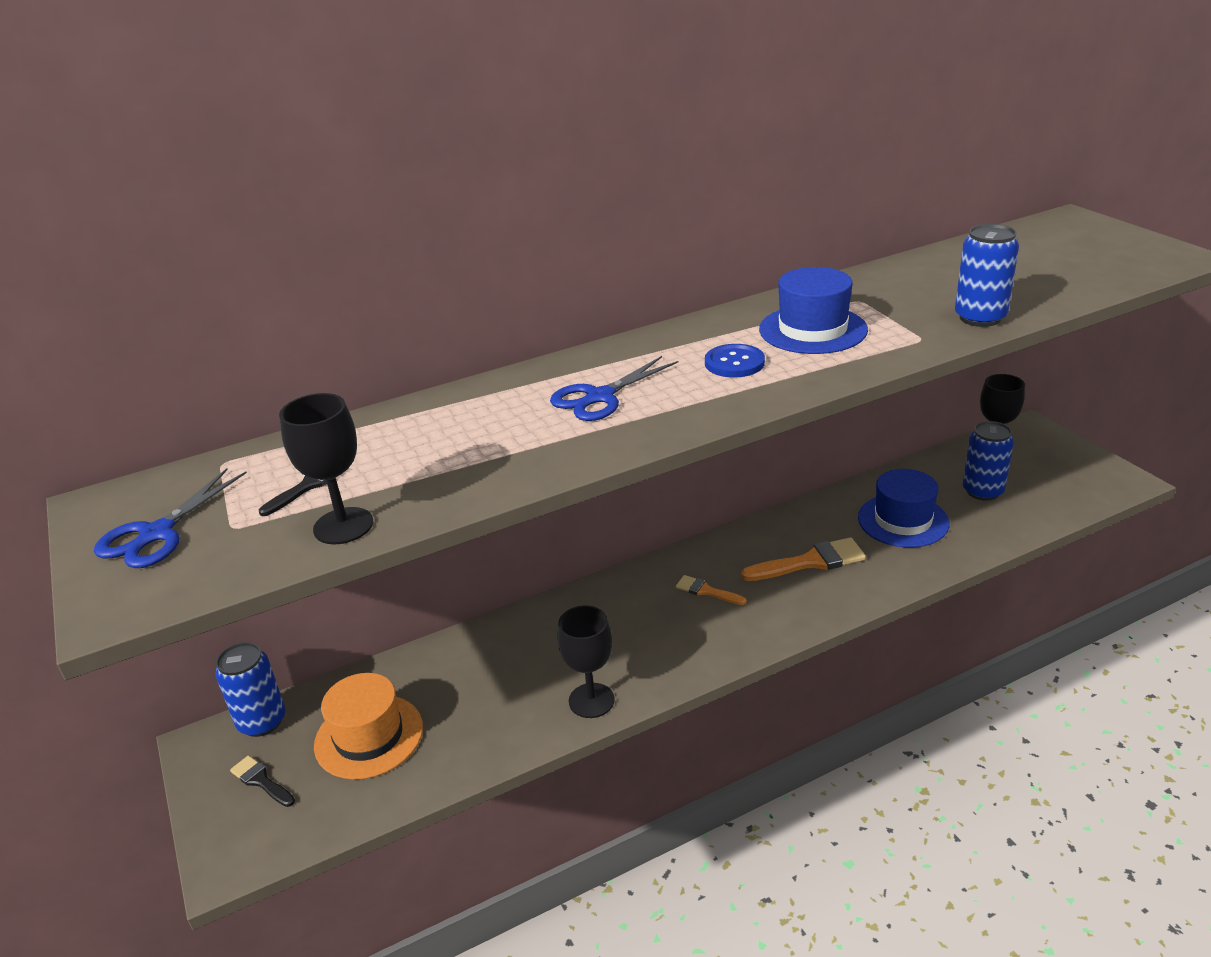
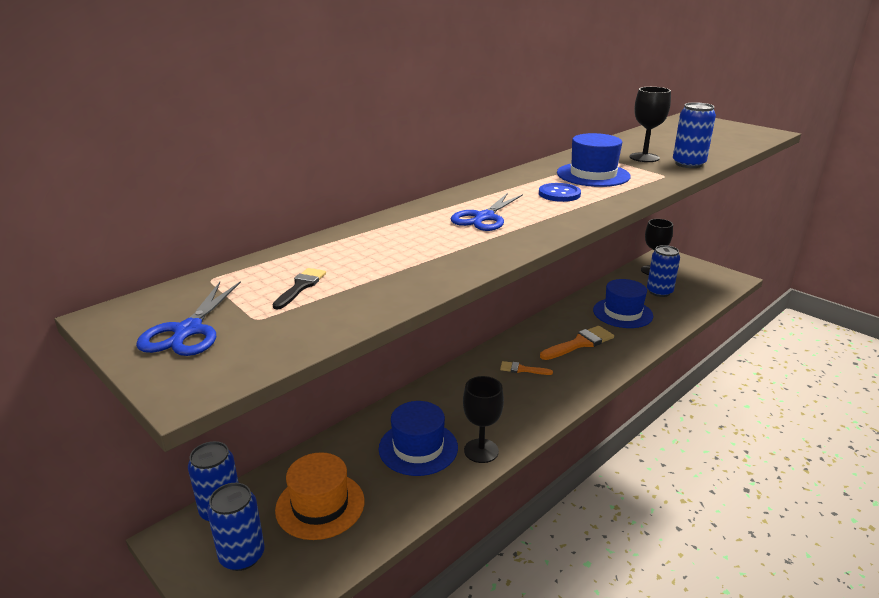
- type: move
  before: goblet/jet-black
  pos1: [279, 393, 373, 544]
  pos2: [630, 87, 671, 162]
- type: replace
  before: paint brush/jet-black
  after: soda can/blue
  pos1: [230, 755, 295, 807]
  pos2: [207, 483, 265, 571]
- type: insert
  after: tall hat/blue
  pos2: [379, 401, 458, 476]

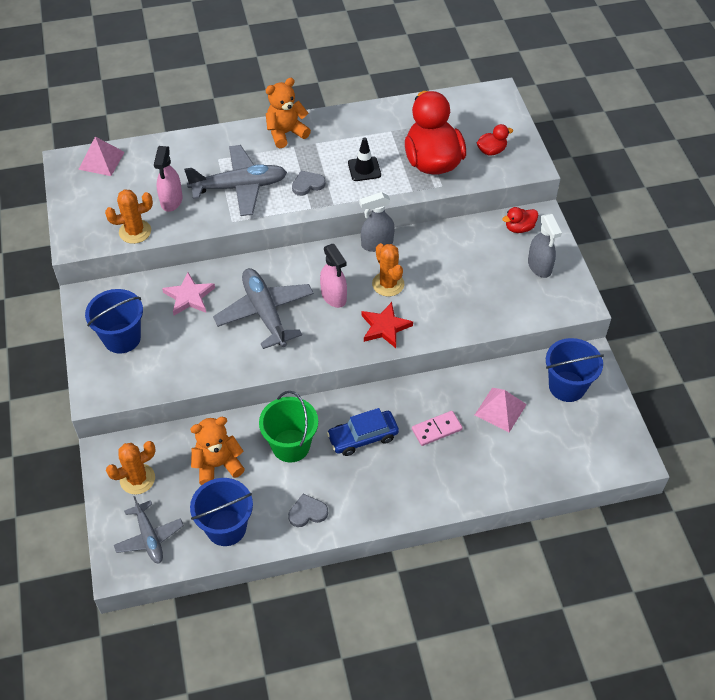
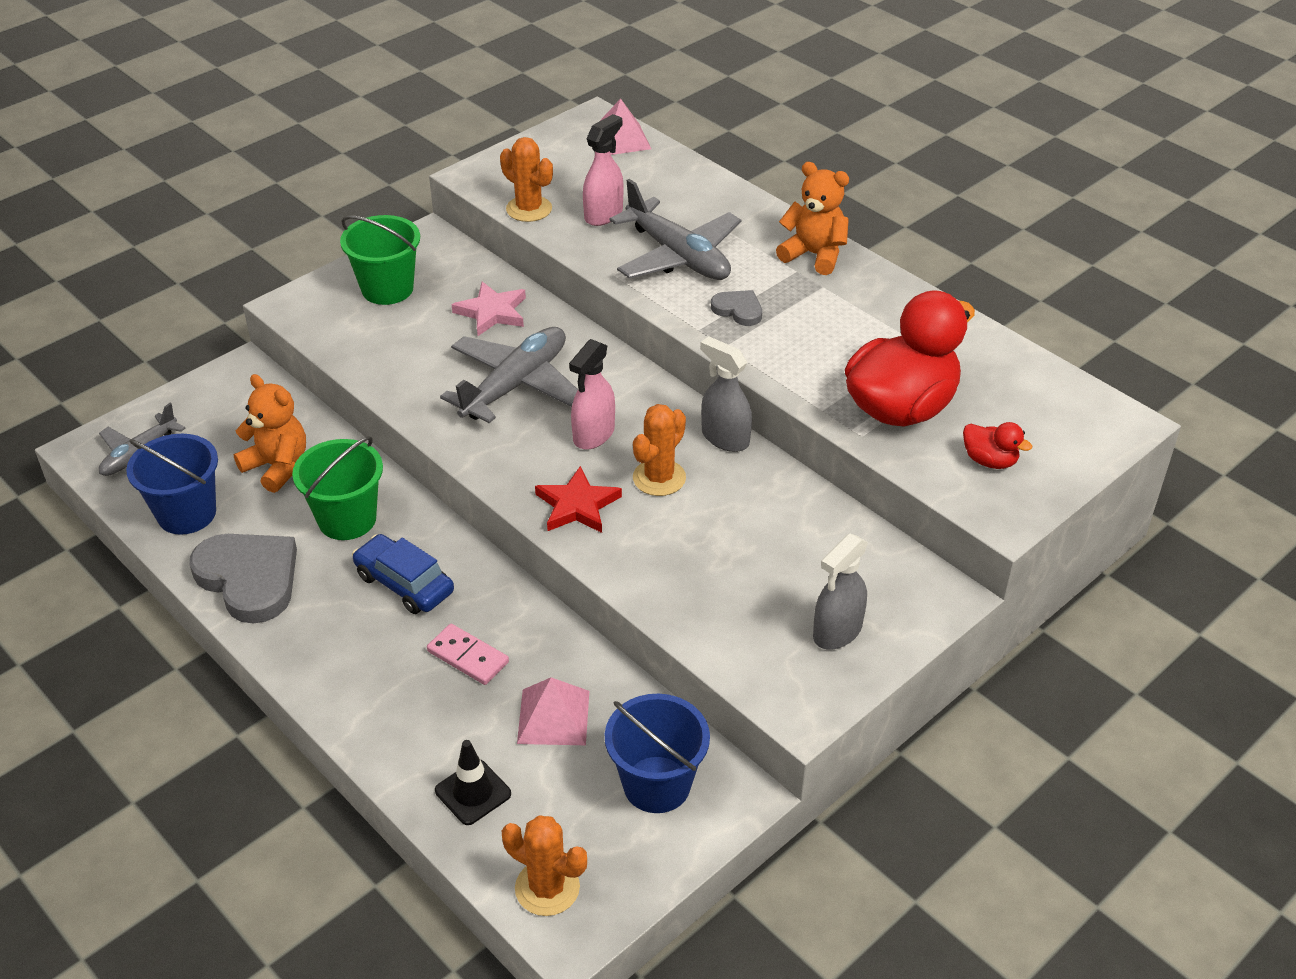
- type: move
  before: safety cone/jet-black
  pos1: [348, 137, 381, 181]
  pos2: [435, 740, 511, 825]
- type: rotate
  before: spray cleaner/pink
  pos1: [154, 146, 183, 212]
  pos2: [583, 114, 624, 226]
  turn: 150
- type: delete
  before: toy duck/crimson
  pos1: [502, 207, 538, 233]
- type: recolor
  before: bucket/blue
  after: bucket/green
  pos1: [85, 289, 143, 354]
  pos2: [340, 215, 420, 305]
- type: move
  before: saguaro cactus/bright orange
  pos1: [106, 441, 156, 495]
  pos2: [502, 815, 587, 916]
- type: resize
  before: heart shape/grey
  pos1: [288, 494, 328, 527]
  pos2: [190, 534, 297, 624]
  scale: 2.0

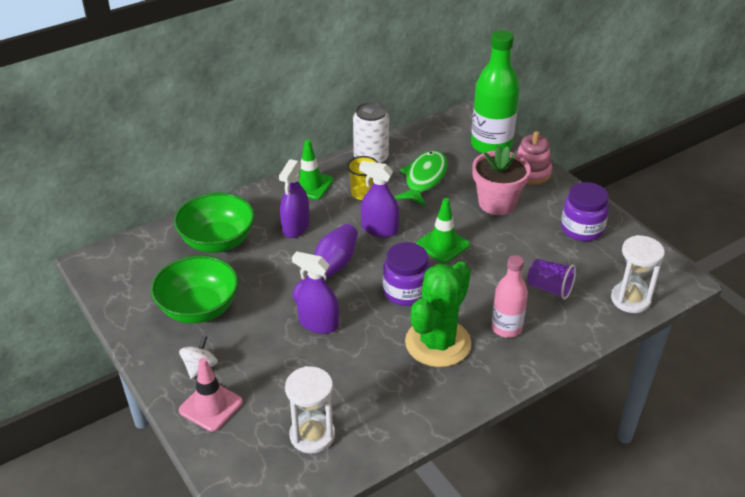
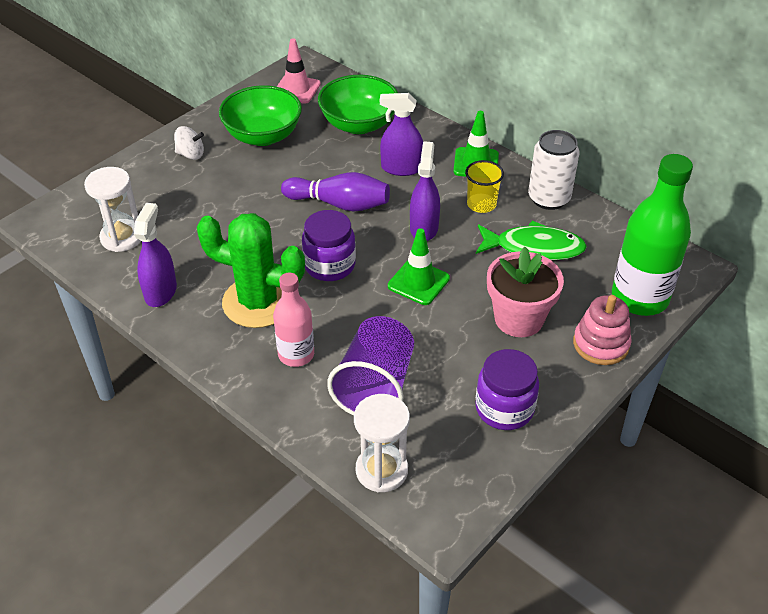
- type: move
  before: spray cleaner/royal purple
  pos1: [292, 251, 339, 334]
  pos2: [134, 203, 177, 307]
- type: resize
  before: beaker/royal purple
  pos1: [527, 259, 576, 300]
  pos2: [327, 316, 414, 416]
  scale: 1.67
- type: move
  before: safety cone/pink
  pos1: [179, 358, 243, 432]
  pos2: [277, 38, 321, 104]

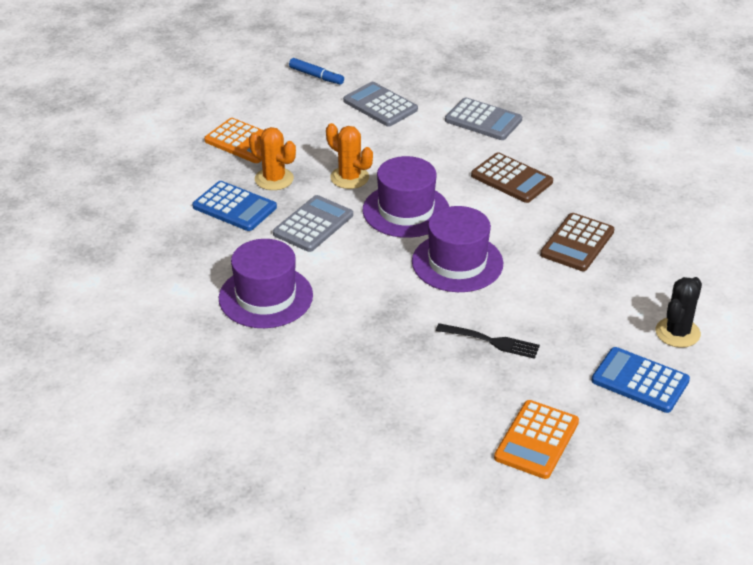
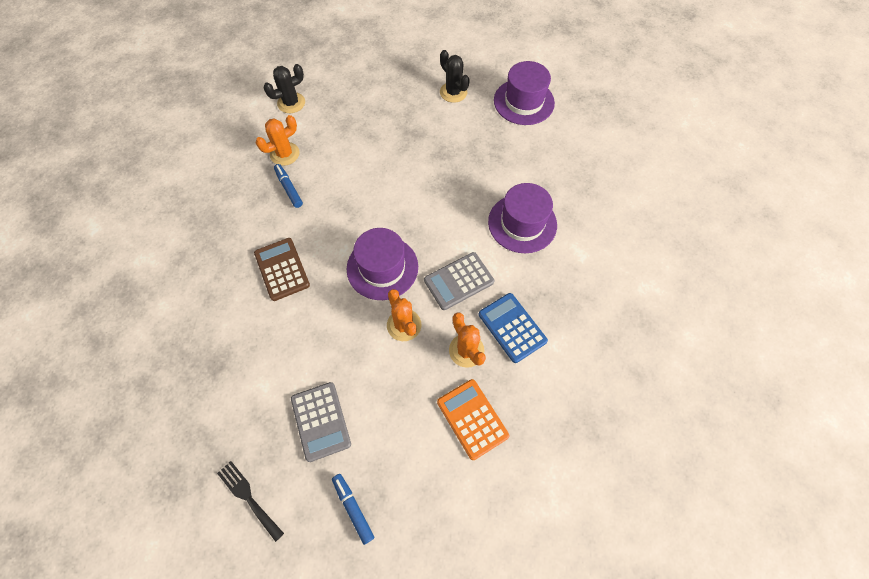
- type: delete
  before: calculator/grey
  pos1: [445, 98, 522, 140]
- type: move
  before: tall hat/royal purple
  pos1: [412, 206, 504, 292]
  pos2: [494, 61, 555, 125]
- type: replace
  before: calculator/dark brown
  after: marker pen/blue
  pos1: [540, 213, 614, 271]
  pos2: [274, 164, 303, 208]
- type: move
  before: fork/jet-black
  pos1: [436, 323, 540, 359]
  pos2: [217, 461, 284, 542]
- type: delete
  before: calculator/blue
  pos1: [591, 347, 690, 413]
- type: delete
  before: calculator/bright orange
  pos1: [494, 400, 579, 479]
- type: insert
  after: saguaro cactus/jet-black
  pos2: [440, 50, 470, 103]
- type: insert
  after: saguaro cactus/bright orange
  pos2: [256, 115, 300, 166]

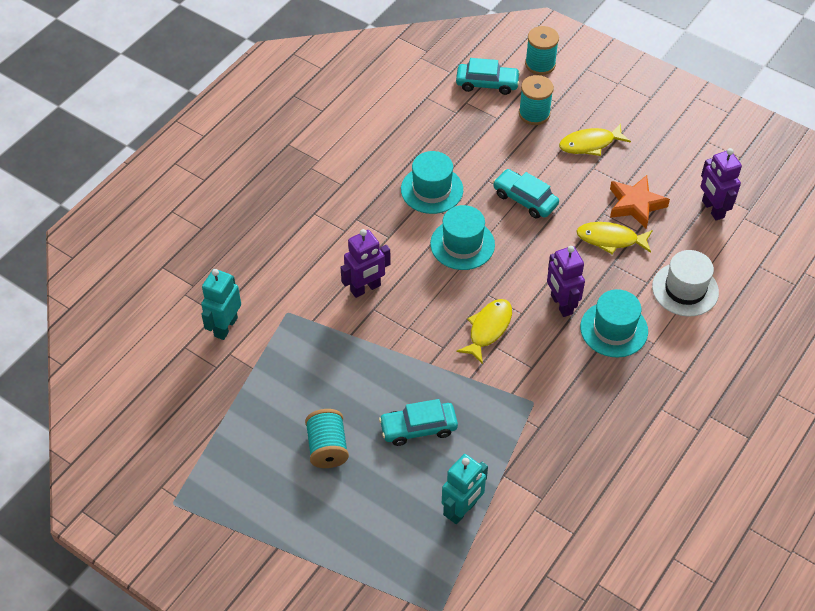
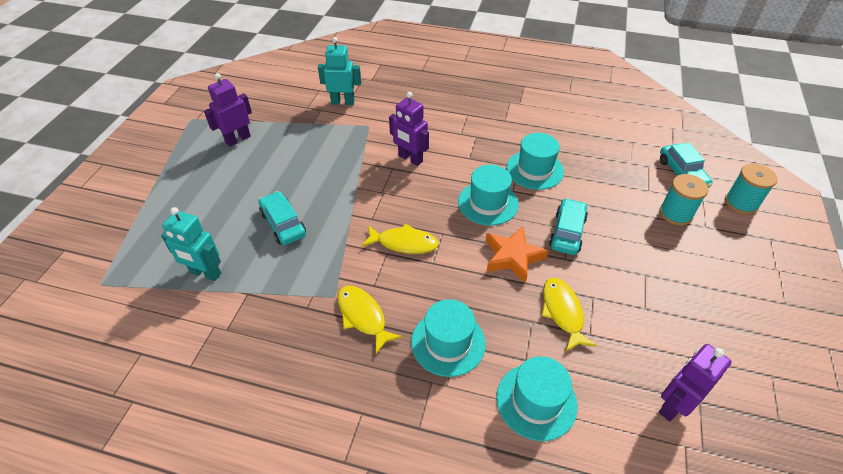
- type: move
  before: fish figure/golden
  pos1: [559, 123, 631, 156]
  pos2: [337, 286, 402, 354]
- type: move
  before: star shape/bright orange
  pos1: [610, 175, 670, 229]
  pos2: [486, 226, 548, 283]
- type: move
  before: toy robot/royal purple
  pos1: [547, 246, 585, 317]
  pos2: [204, 73, 252, 147]
- type: recolor
  before: tall hat/snow-white
  after: tall hat/aqua
  pos1: [652, 250, 719, 317]
  pos2: [496, 356, 577, 441]
- type: delete
  before: spool/aqua
  pos1: [305, 409, 349, 468]

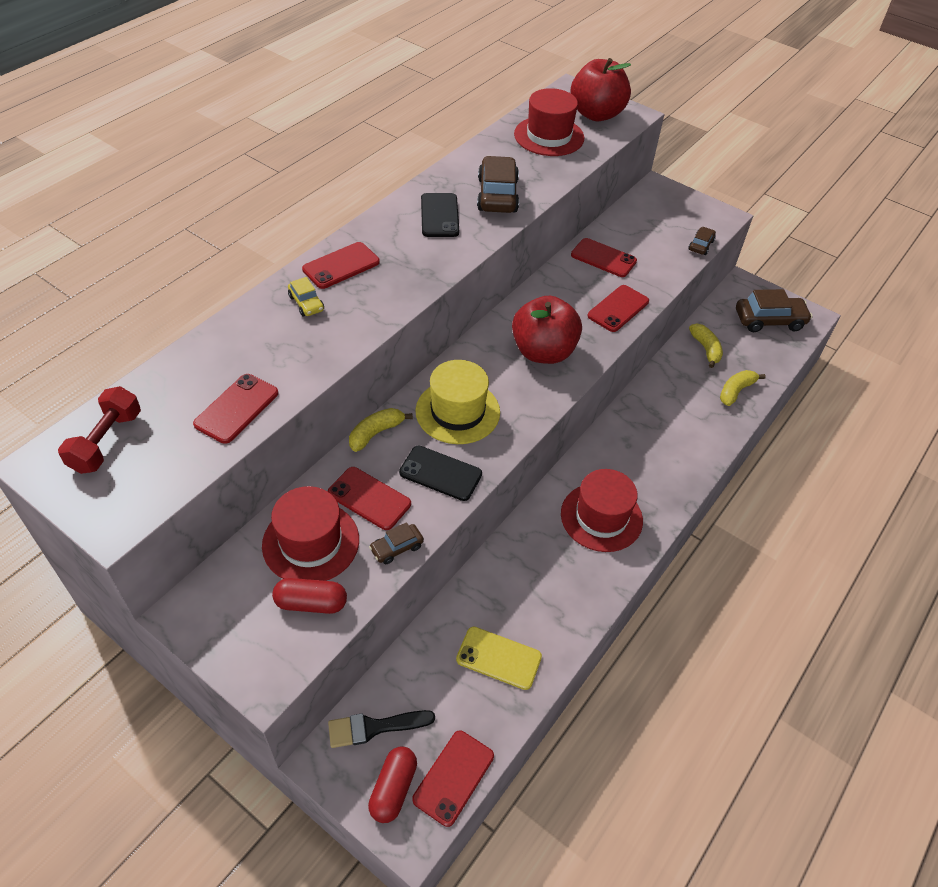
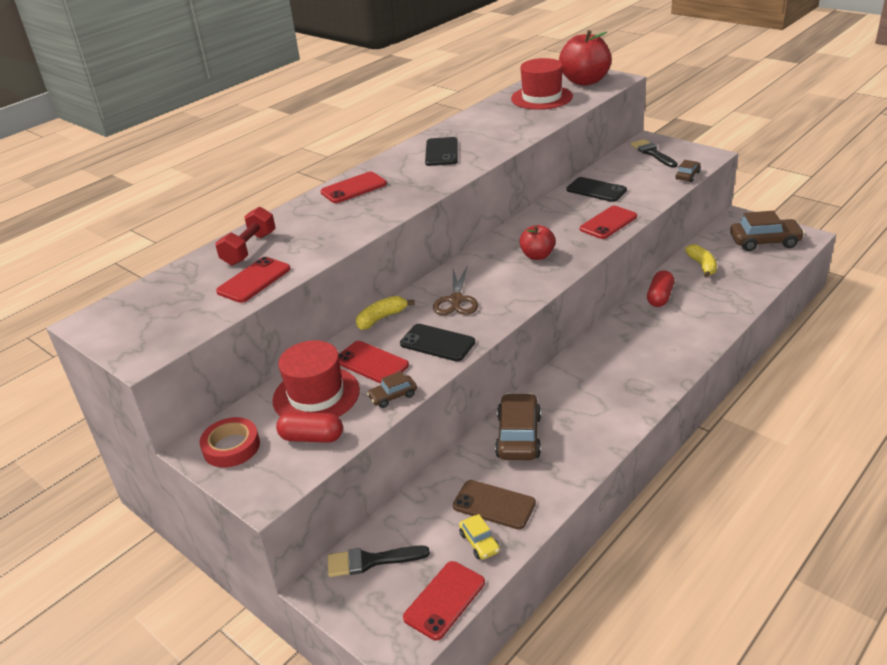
- type: move
  before: car/dark brown
  pos1: [477, 156, 519, 213]
  pos2: [495, 393, 541, 460]
- type: recolor
  before: mobile phone/crimson
  after: mobile phone/jet-black
  pos1: [571, 238, 637, 277]
  pos2: [567, 177, 627, 202]
- type: move
  before: car/golden
  pos1: [288, 277, 324, 317]
  pos2: [459, 514, 500, 560]
- type: resize
  before: apple fruit/crimson
  pos1: [512, 296, 582, 364]
  pos2: [519, 225, 556, 260]
  scale: 0.57
- type: replace
  before: tall hat/golden
  after: shears/dark brown
  pos1: [415, 360, 500, 444]
  pos2: [433, 267, 478, 315]
- type: delete
  before: banana fruit/golden
  pos1: [720, 370, 766, 406]
- type: move
  before: free weight/crimson
  pos1: [58, 386, 141, 474]
  pos2: [215, 206, 276, 266]
- type: delete
  before: tall hat/crimson
  pos1: [561, 469, 643, 552]
- type: recolor
  before: mobile phone/golden
  after: mobile phone/dark brown
  pos1: [456, 627, 542, 690]
  pos2: [453, 480, 536, 529]
- type: move
  before: pill shape/crimson
  pos1: [368, 747, 417, 823]
  pos2: [647, 270, 675, 307]
- type: insert
  after: paint brush/jet-black
  pos2: [631, 139, 678, 168]
- type: insert
  after: roll of tape/crimson
  pos2: [200, 417, 260, 468]

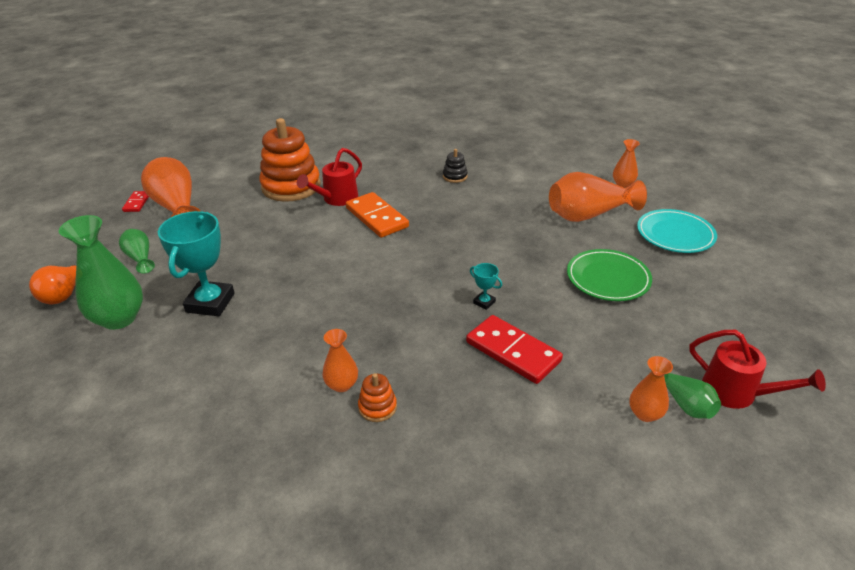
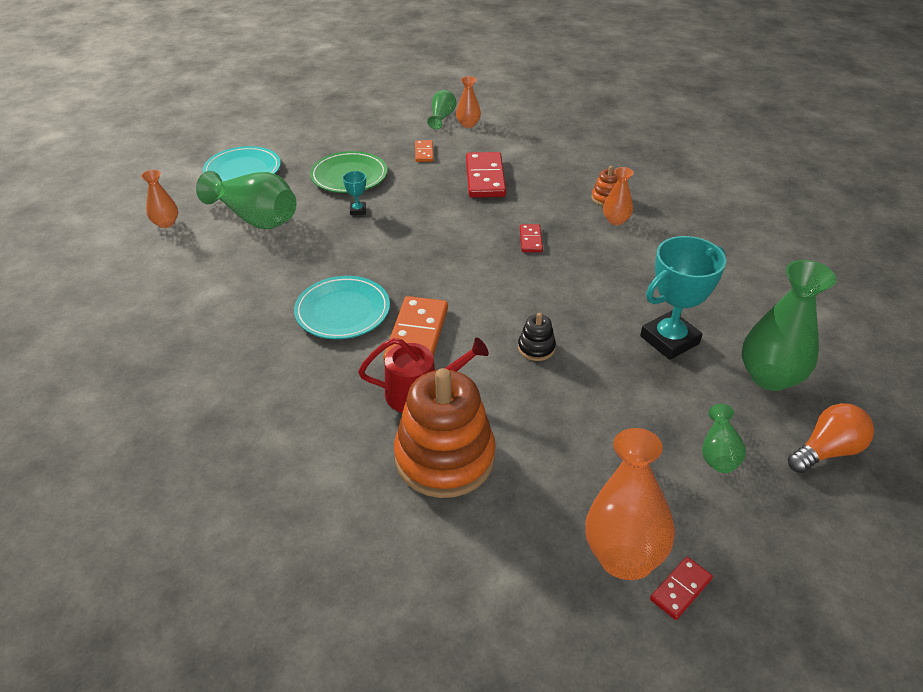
- type: move
  before: ring stacker/jet-black
  pos1: [443, 149, 468, 183]
  pos2: [518, 313, 556, 361]
- type: recolor
  before: tall vase/bright orange
  after: tall vase/green
  pos1: [549, 172, 647, 222]
  pos2: [196, 171, 297, 229]
- type: move
  before: prize cup/aqua
  pos1: [470, 263, 502, 310]
  pos2: [343, 171, 366, 215]
- type: delete
  before: watering pot/crimson
  pos1: [689, 330, 826, 409]
- type: insert
  after: domino tile/bright orange
  pos2: [415, 140, 433, 162]
- type: insert
  after: domino tile/crimson
  pos2: [520, 224, 543, 252]
- type: insert
  after: plate/aqua
  pos2: [294, 276, 390, 339]

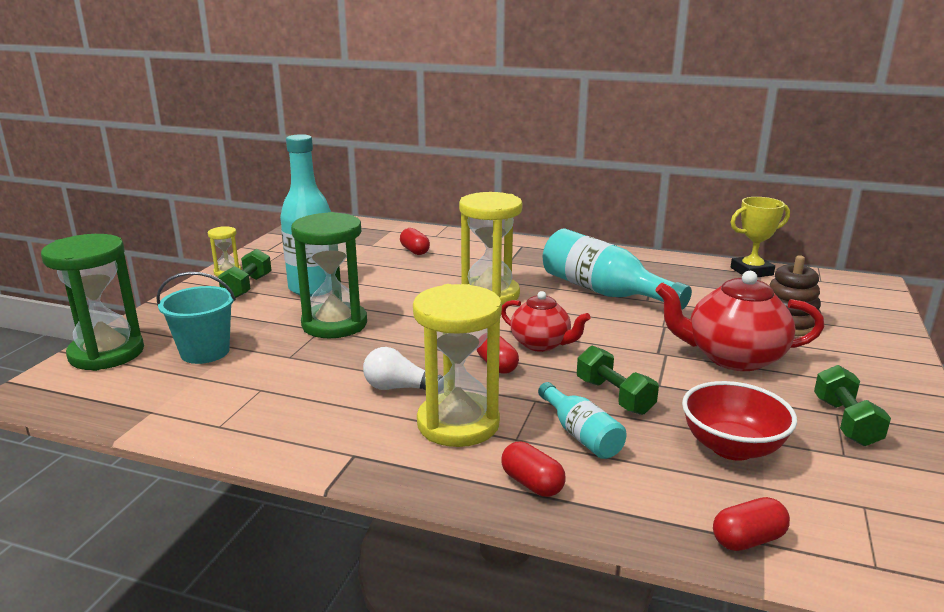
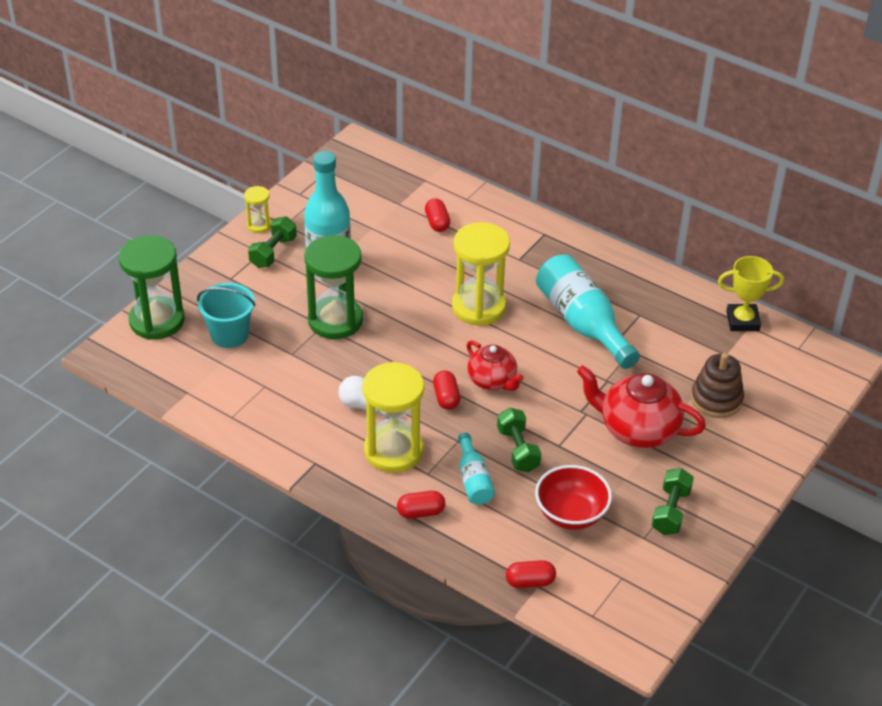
- type: rotate
  before: pill shape/crimson
  pos1: [501, 442, 566, 497]
  pos2: [397, 491, 445, 519]
  turn: -75

